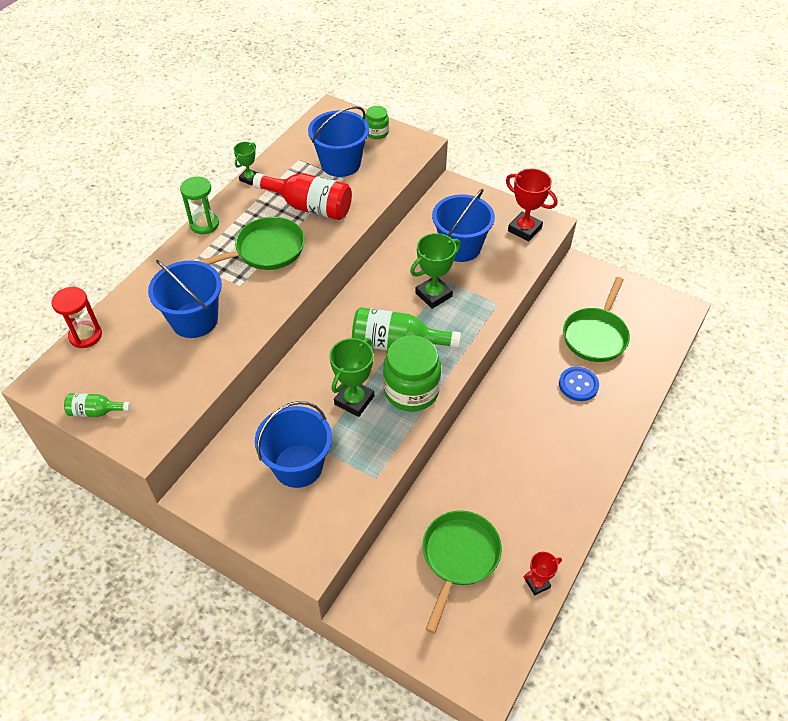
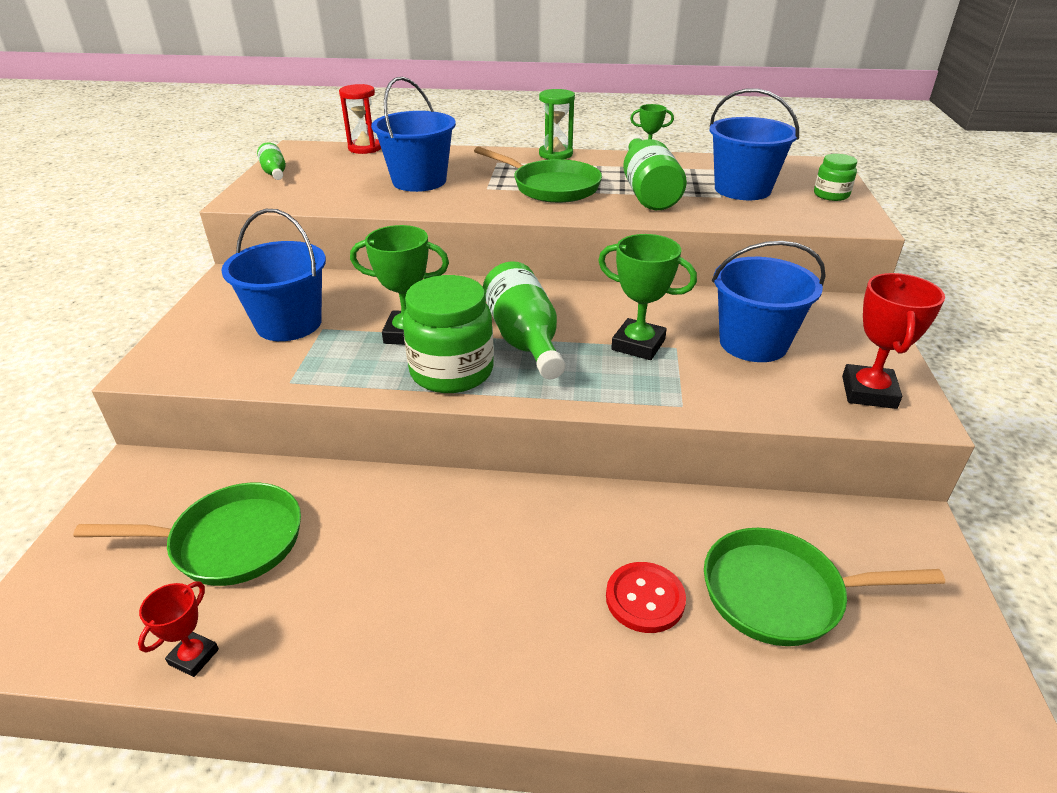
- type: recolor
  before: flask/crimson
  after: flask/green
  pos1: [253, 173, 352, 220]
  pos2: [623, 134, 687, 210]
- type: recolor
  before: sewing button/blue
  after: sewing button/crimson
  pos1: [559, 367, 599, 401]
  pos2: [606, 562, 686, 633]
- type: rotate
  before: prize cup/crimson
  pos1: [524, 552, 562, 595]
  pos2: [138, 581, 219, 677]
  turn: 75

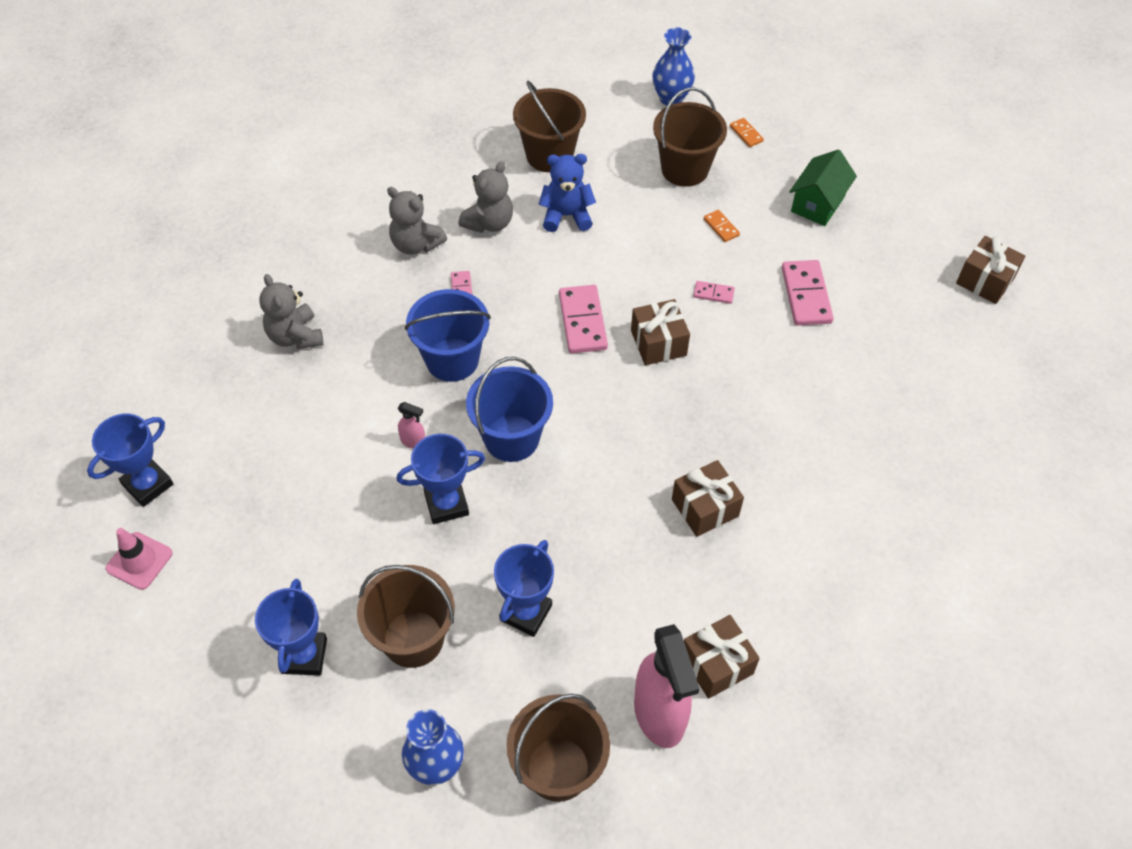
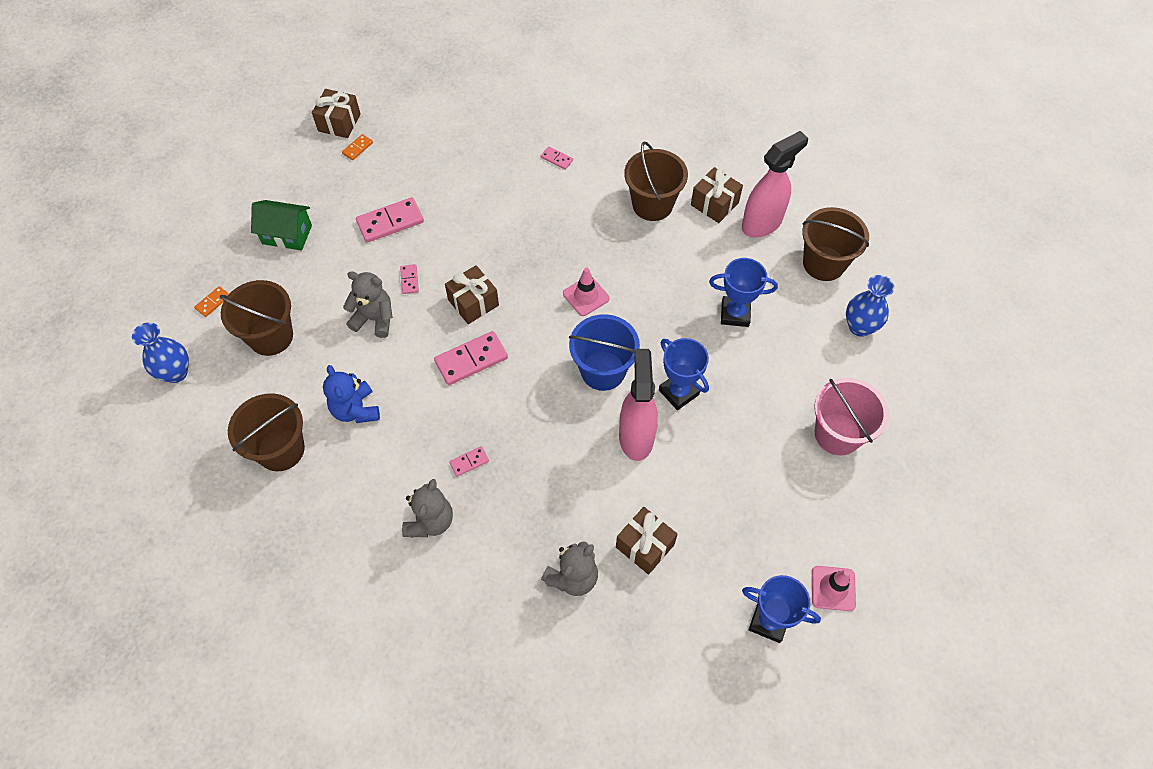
- type: move
  before: stuffed bear/grey
  pos1: [459, 161, 513, 233]
  pos2: [343, 271, 393, 338]
- type: move
  before: domino tile/bright orange
  pos1: [704, 210, 740, 242]
  pos2: [342, 134, 373, 160]
- type: delete
  before: bucket/blue
  pos1: [405, 289, 491, 382]
- type: resize
  before: spray cleaner/pink
  pos1: [398, 402, 425, 449]
  pos2: [619, 349, 658, 461]
  scale: 2.4
- type: move
  before: present/dark brown
  pos1: [672, 460, 744, 537]
  pos2: [616, 507, 678, 575]
- type: move
  before: bucket/dark brown
  pos1: [357, 565, 455, 668]
  pos2: [624, 142, 688, 221]
- type: replace
  before: prize cup/blue
  after: bucket/pink
  pos1: [255, 579, 327, 676]
  pos2: [814, 378, 889, 455]
- type: insert
  after: domino tile/pink
  pos2: [541, 146, 573, 170]
- type: insert
  after: safety cone/pink
  pos2: [563, 268, 610, 316]

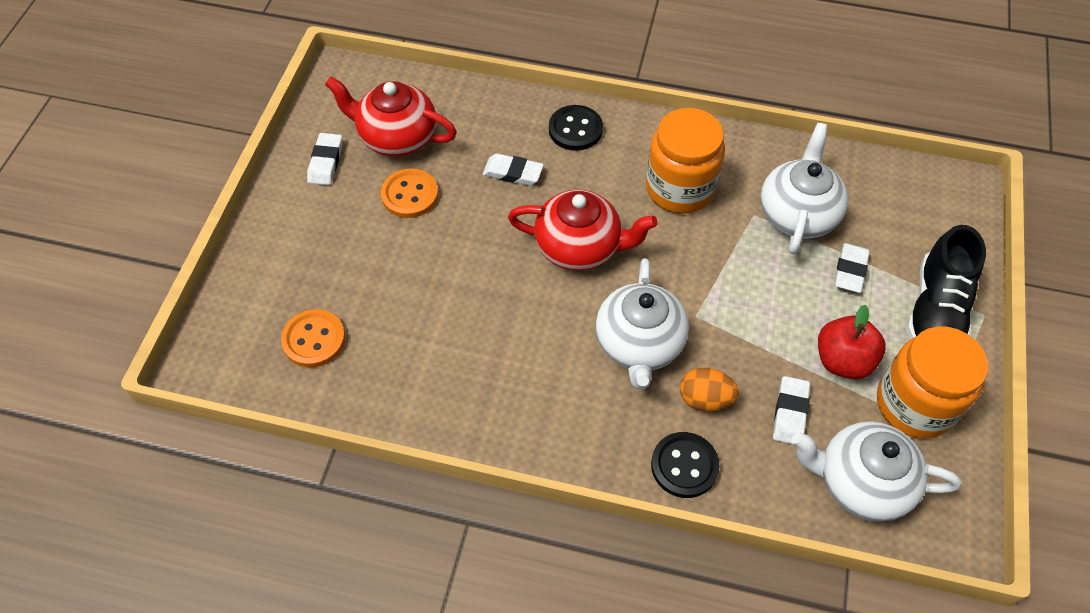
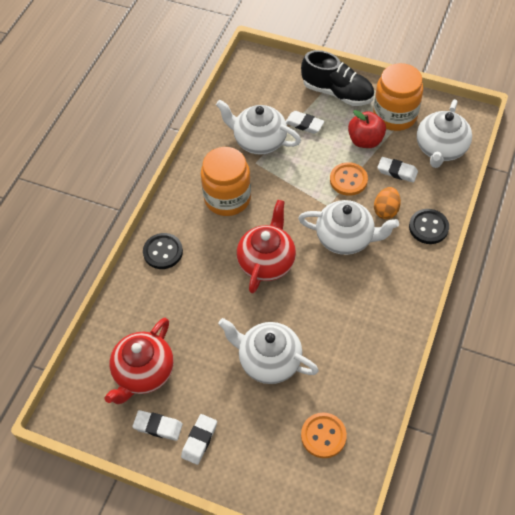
- type: move
  before: gum eraser/snow-white
  pos1: [483, 153, 544, 186]
  pos2: [181, 414, 217, 465]
- type: move
  before: sewing button/bright orange
  pos1: [381, 169, 438, 218]
  pos2: [330, 162, 368, 196]
- type: insert
  after: china teapot/snow-white
  pos2: [218, 318, 319, 384]

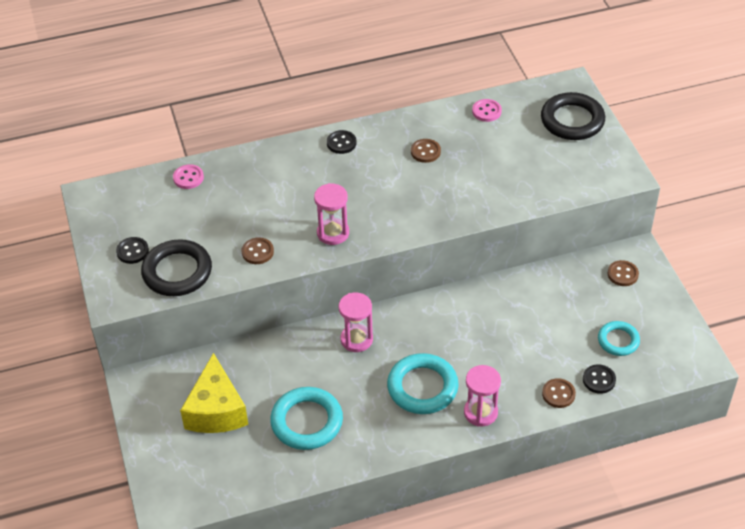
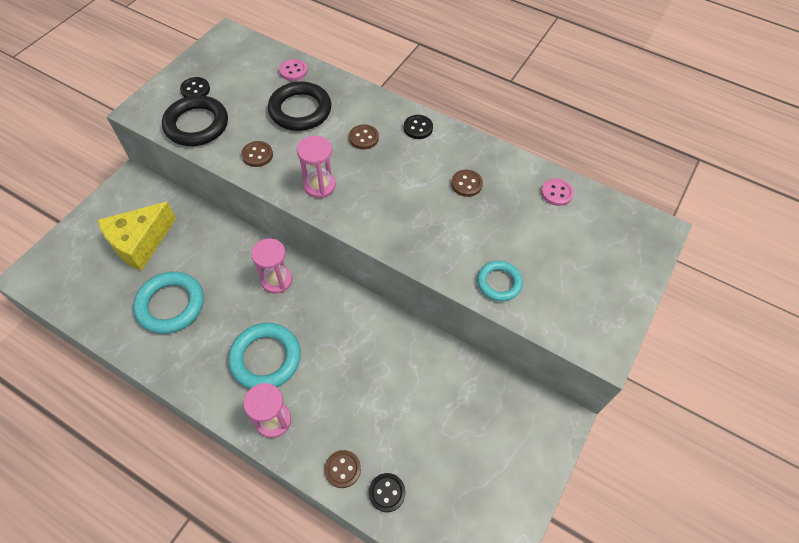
- type: move
  before: torus/jet-black
  pos1: [541, 92, 605, 140]
  pos2: [268, 82, 331, 131]
- type: move
  before: sewing button/dark brown
  pos1: [608, 260, 639, 286]
  pos2: [349, 124, 379, 149]
- type: move
  before: torus/aqua
  pos1: [598, 321, 640, 356]
  pos2: [477, 261, 523, 301]

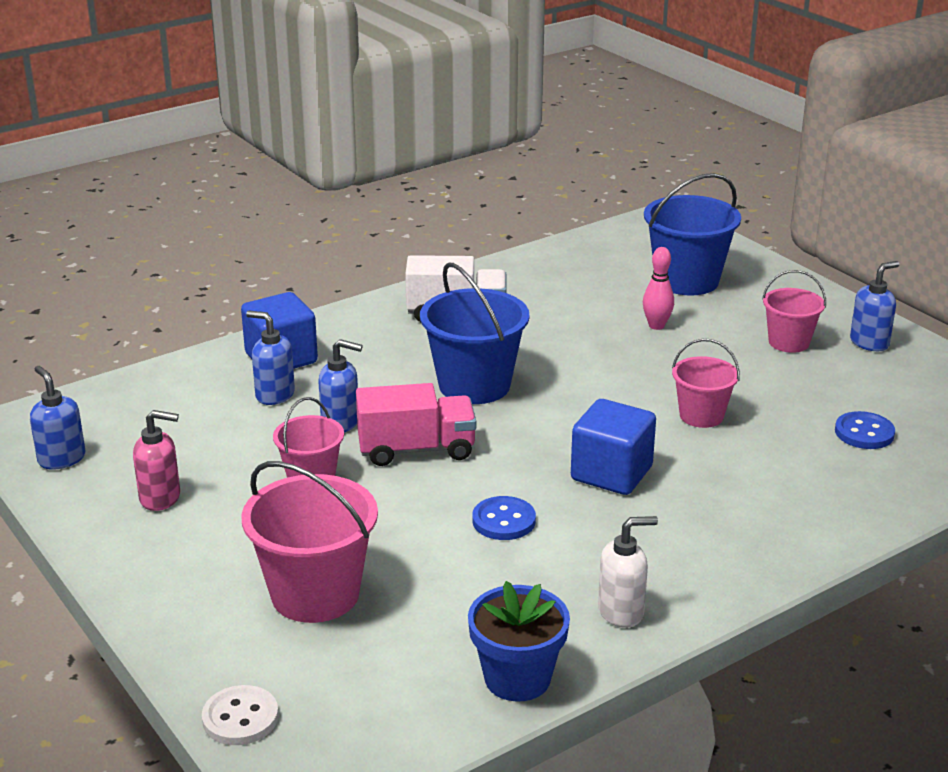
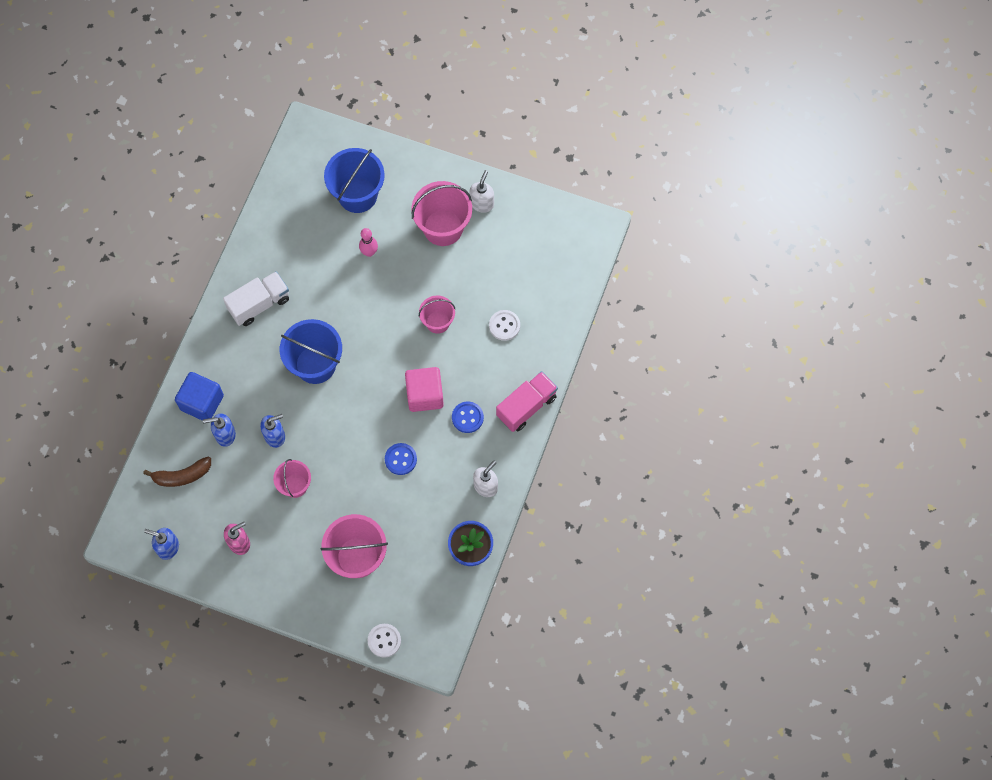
- type: recolor
  before: soap pump/blue
  after: soap pump/snow-white
  pos1: [850, 261, 900, 351]
  pos2: [470, 170, 494, 213]
- type: resize
  before: bucket/pink
  pos1: [762, 270, 826, 353]
  pos2: [412, 181, 472, 246]
  scale: 1.69
- type: move
  before: lorry/pink
  pos1: [356, 383, 476, 466]
  pos2: [496, 371, 558, 432]
- type: recolor
  before: block/blue
  after: block/pink
  pos1: [571, 399, 656, 495]
  pos2: [405, 367, 444, 412]
- type: move
  before: sewing button/blue
  pos1: [835, 411, 895, 449]
  pos2: [452, 401, 484, 433]
- type: insert
  after: sewing button/snow-white
  pos2: [489, 310, 520, 341]
- type: insert
  after: banana fruit/dark brown
  pos2: [143, 456, 211, 487]

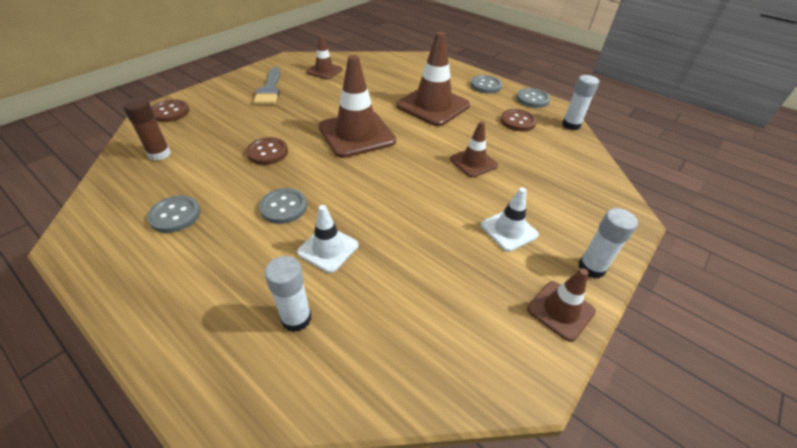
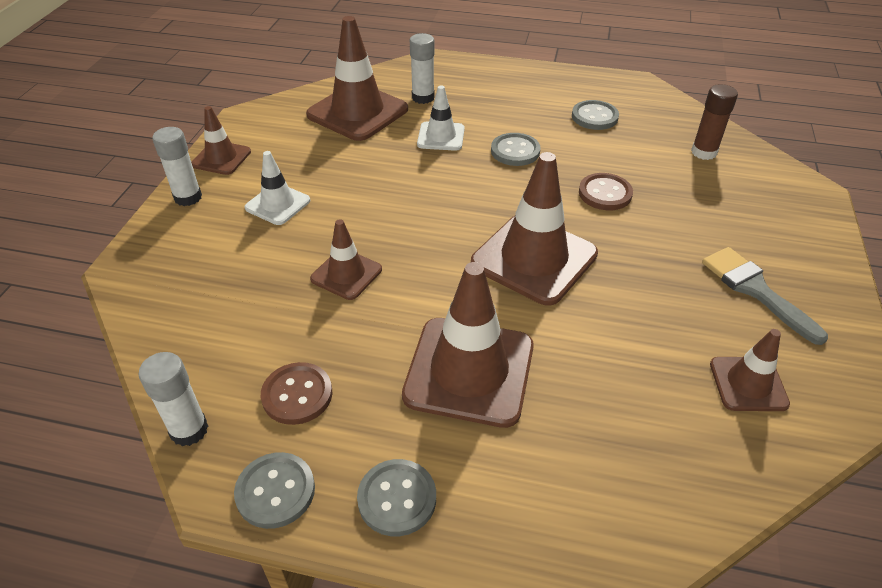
- type: delete
  before: sewing button/dark brown
  pos1: [151, 99, 189, 122]
- type: insert
  after: safety cone/dark brown
  pos2: [306, 16, 408, 141]

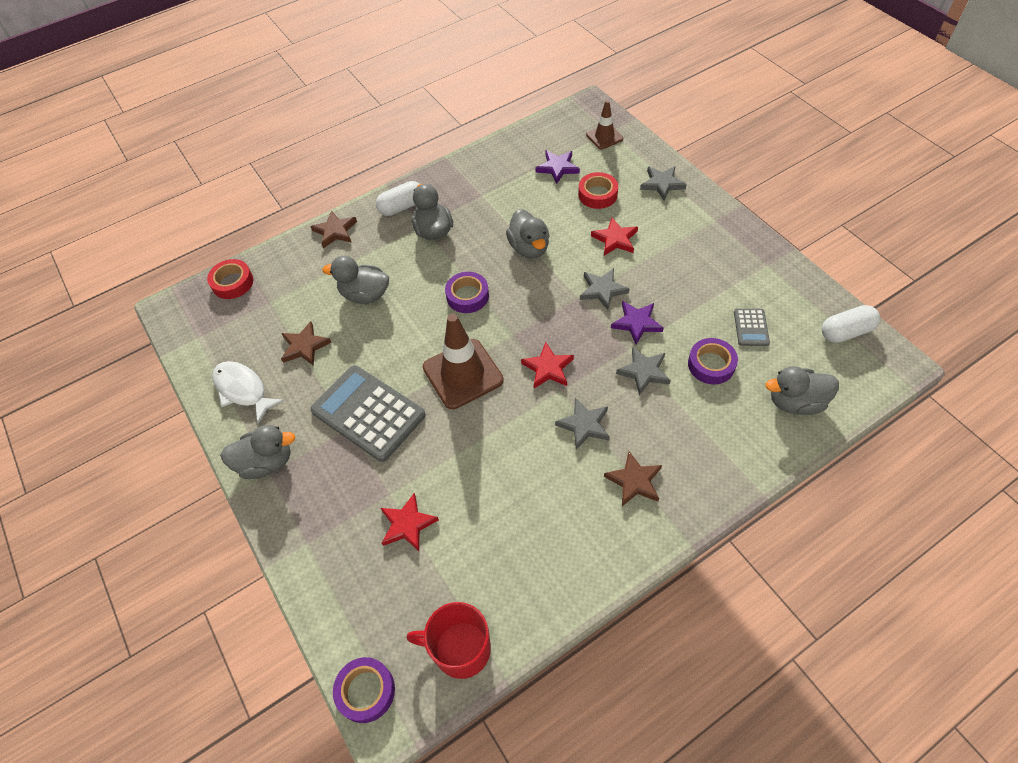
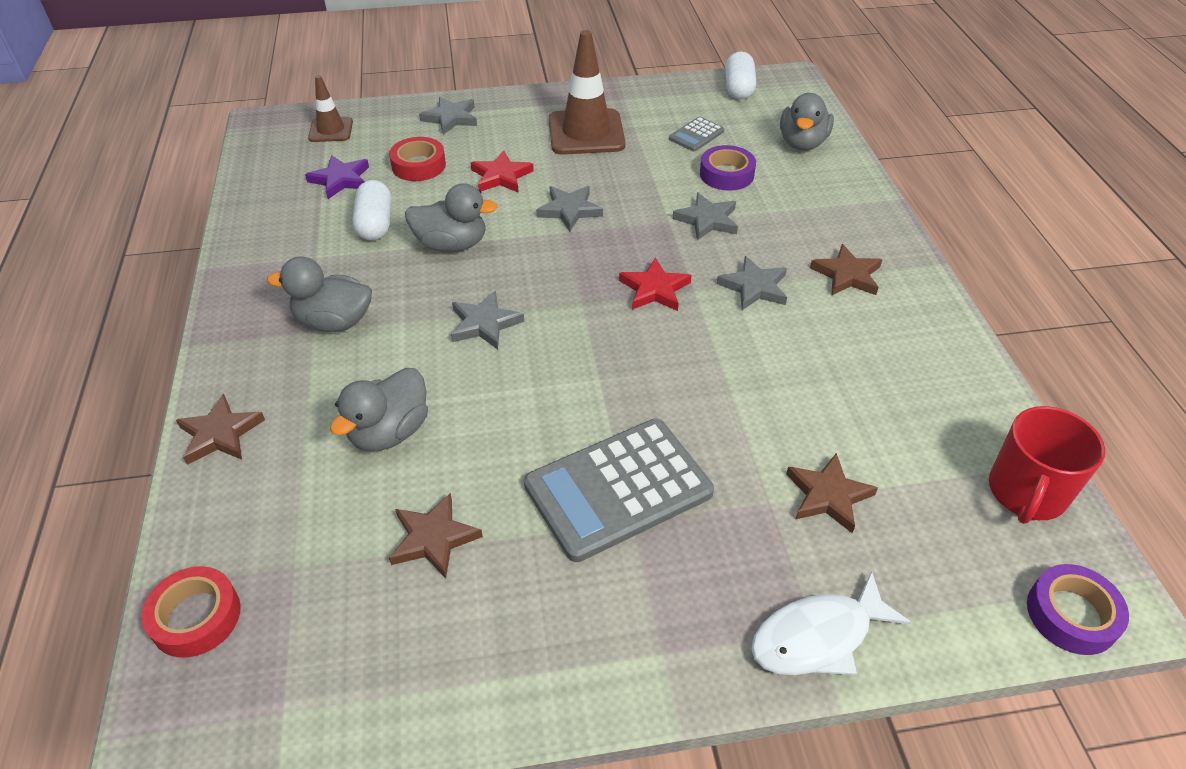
- type: move
  before: pill shape/snow-white
  pos1: [376, 181, 419, 216]
  pos2: [353, 180, 391, 241]
- type: replace
  before: roll of tape/royal purple
  after: star shape/grey
  pos1: [445, 272, 489, 313]
  pos2: [451, 291, 524, 350]
- type: delete
  before: star shape/royal purple
  pos1: [611, 301, 664, 345]
- type: rotate
  before: calculator/grey
  pos1: [734, 309, 770, 346]
  pos2: [669, 117, 725, 151]
  turn: 105
- type: move
  before: safety cone/dark brown
  pos1: [423, 314, 504, 409]
  pos2: [549, 30, 626, 155]
- type: move
  before: fish figure/snow-white
  pos1: [212, 361, 285, 424]
  pos2: [751, 571, 912, 675]
- type: delete
  before: toy duck/grey
  pos1: [220, 425, 295, 479]
- type: recolor
  before: star shape/crimson
  after: star shape/dark brown
  pos1: [381, 493, 439, 551]
  pos2: [786, 453, 878, 533]

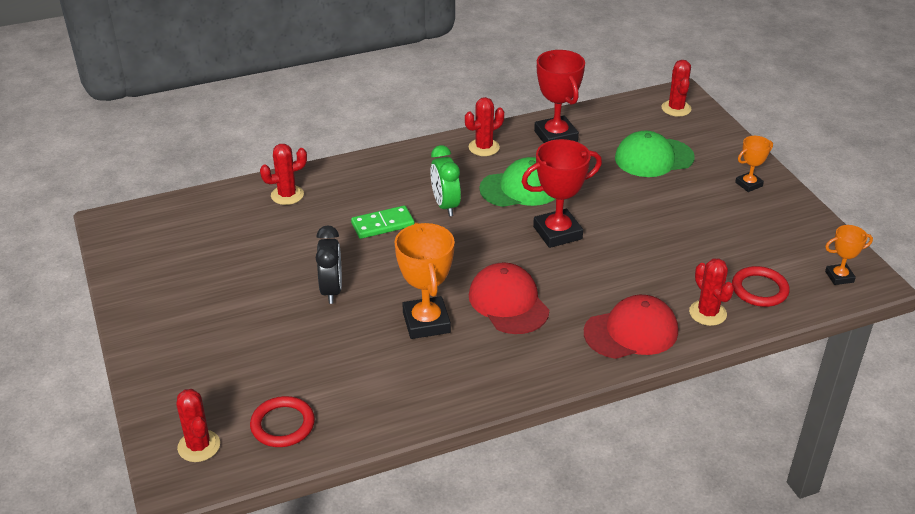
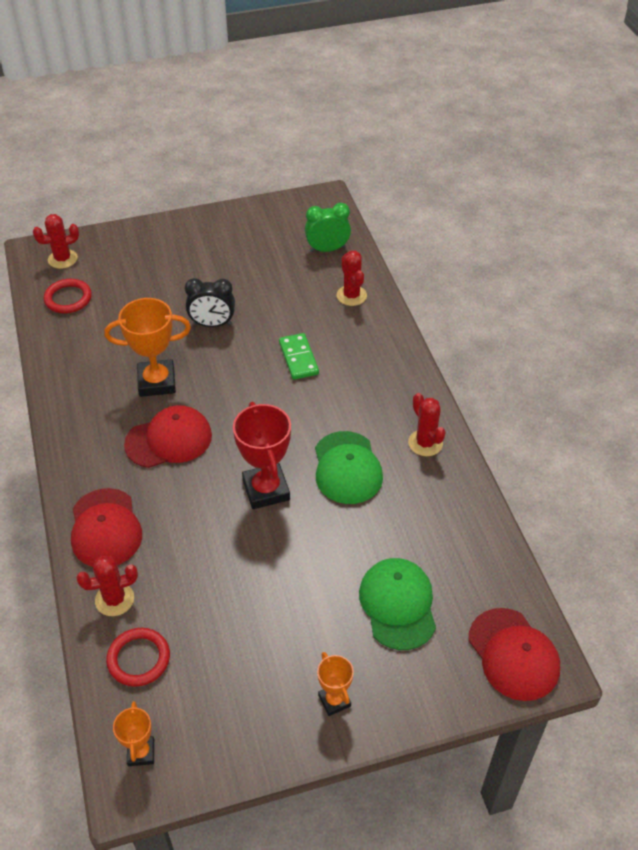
- type: delete
  before: prize cup/crimson
  pos1: [534, 50, 585, 143]
- type: replace
  before: saguaro cactus/crimson
  after: cap/crimson
  pos1: [662, 60, 692, 117]
  pos2: [468, 608, 560, 701]
- type: move
  before: clock/green
  pos1: [430, 145, 461, 216]
  pos2: [305, 203, 351, 252]

